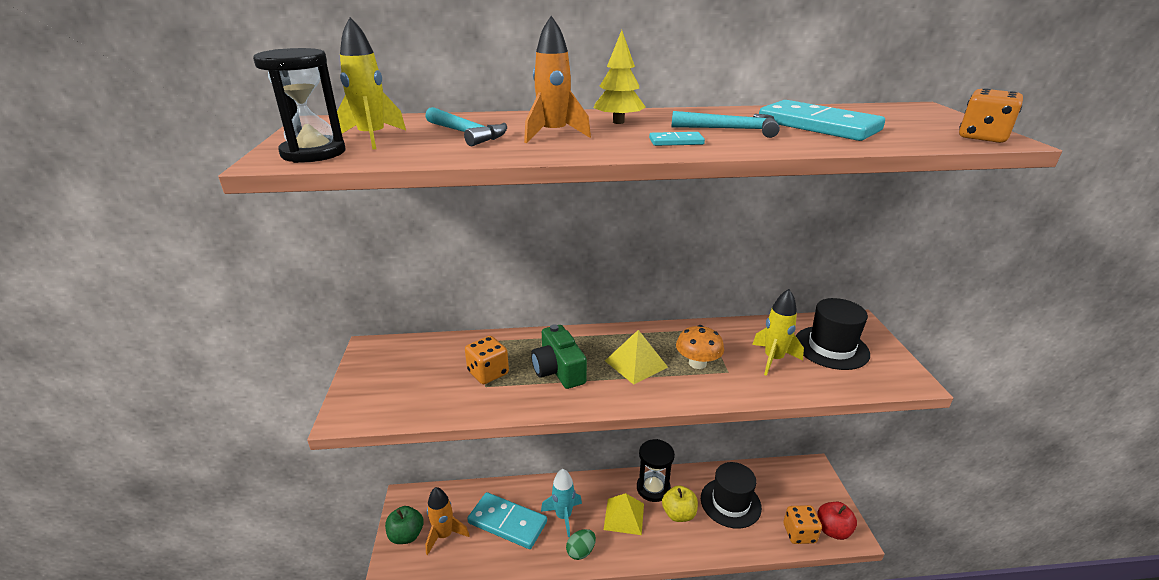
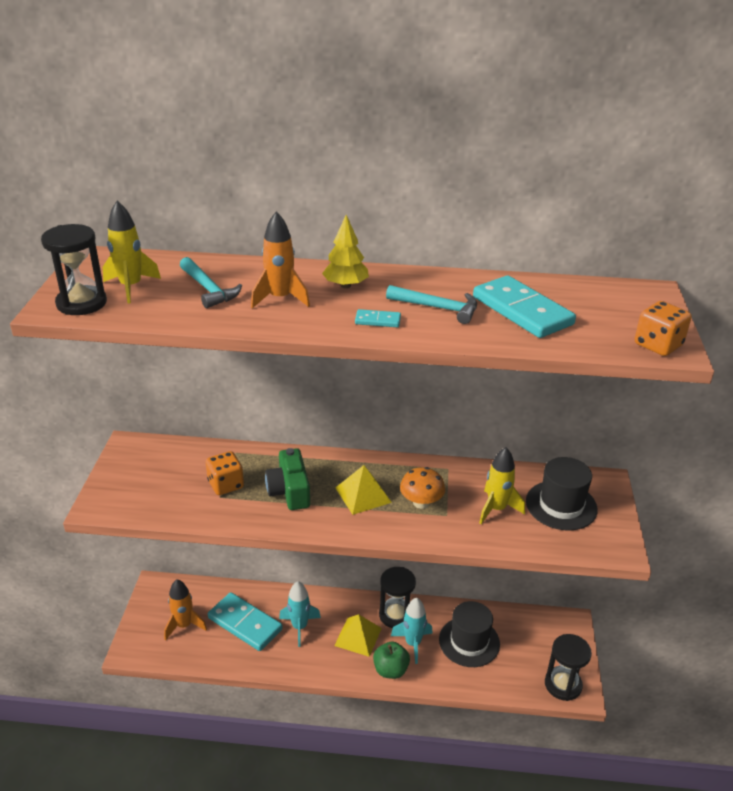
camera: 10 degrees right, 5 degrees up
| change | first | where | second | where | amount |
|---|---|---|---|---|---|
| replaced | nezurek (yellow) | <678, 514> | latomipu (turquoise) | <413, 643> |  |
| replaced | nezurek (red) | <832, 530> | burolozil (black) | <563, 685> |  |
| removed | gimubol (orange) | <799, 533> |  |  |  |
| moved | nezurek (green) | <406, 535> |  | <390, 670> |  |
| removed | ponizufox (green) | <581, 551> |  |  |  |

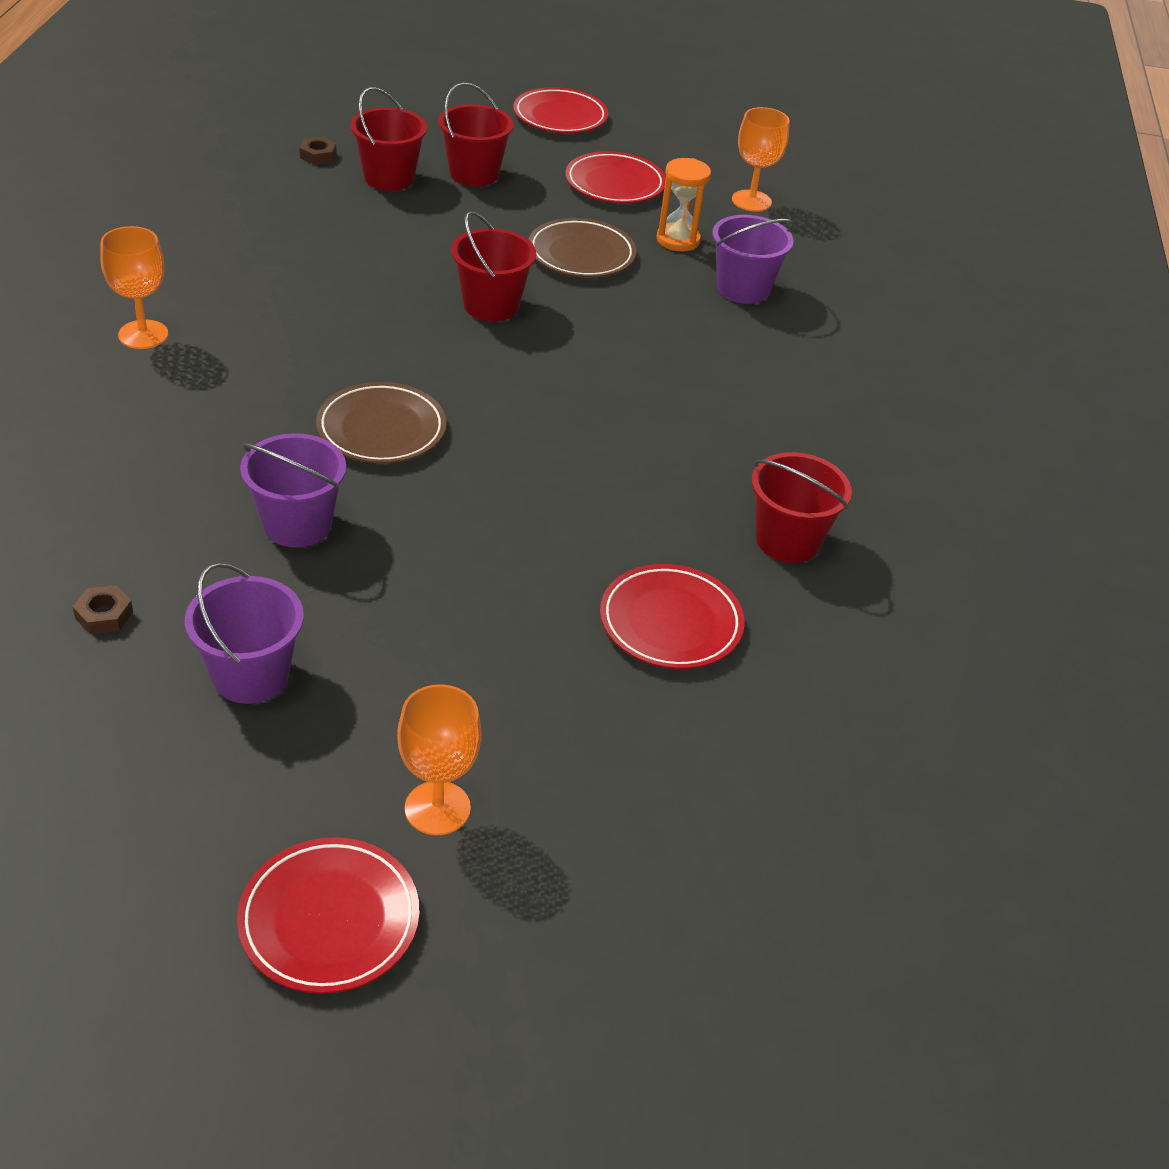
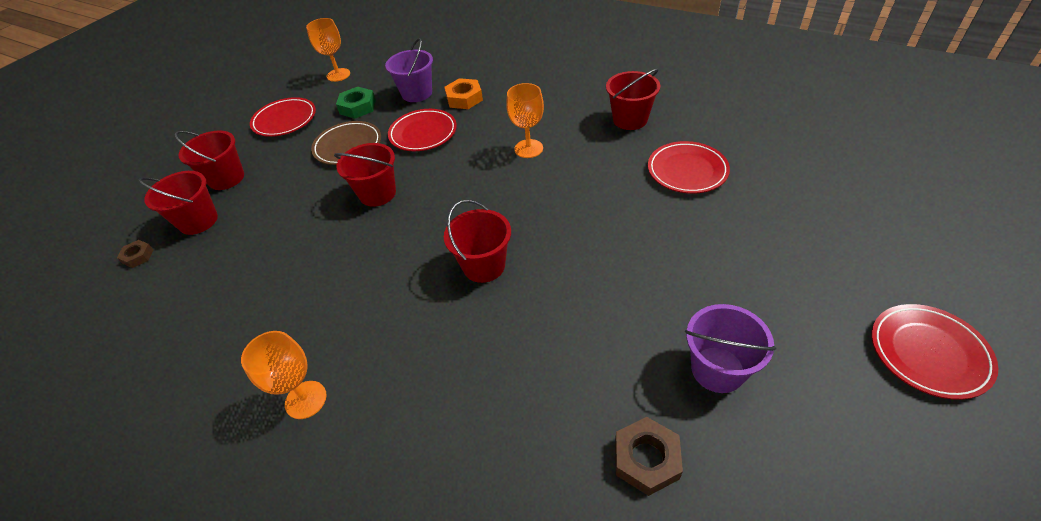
camera: 60 degrees left, 5 degrees up
| change | first | where | second | where | amount |
|---|---|---|---|---|---|
| moved | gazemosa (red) | <560, 117> |  | <423, 133> |  |
| replaced | burolozil (orange) | <678, 240> | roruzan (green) | <358, 107> |  |
| replaced | gazemosa (brown) | <381, 429> | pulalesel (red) | <484, 266> |  |
| removed | pulalesel (purple) | <297, 524> |  |  |  |
| resized | roruzan (brown) | <104, 615> |  | <646, 459> | x1.63 |
| moved | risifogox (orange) | <437, 808> |  | <528, 148> |  |
| added |  |  | roruzan (orange) | <464, 98> |  |

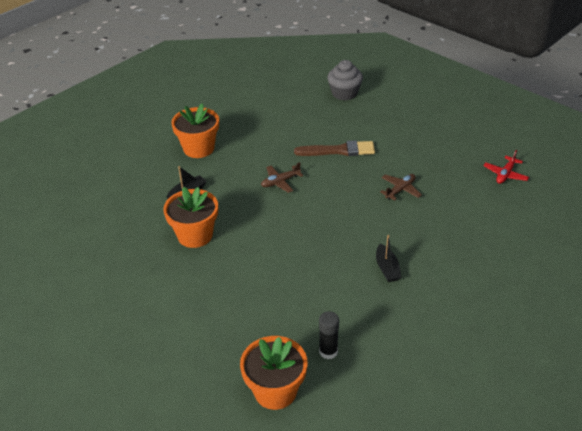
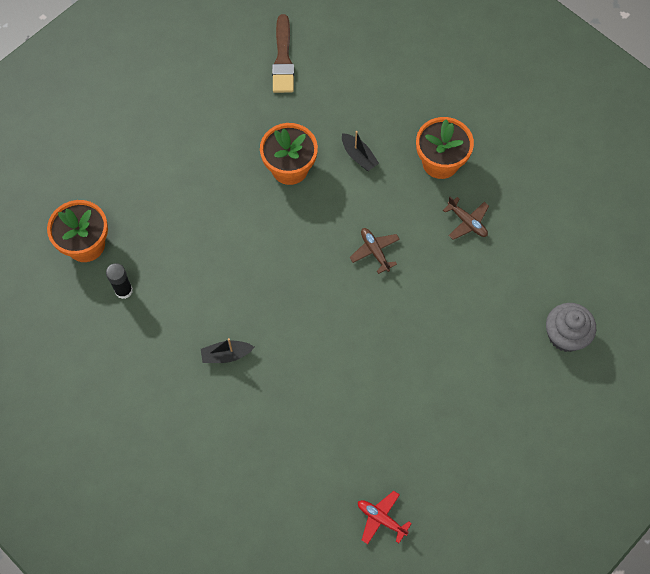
camera: 90 degrees right, 25 degrees up
| change | first | where | second | where | amount |
|---|---|---|---|---|---|
| moved | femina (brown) | <339, 150> |  | <283, 59> |  |
| moved | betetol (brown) | <400, 190> |  | <467, 222> |  |

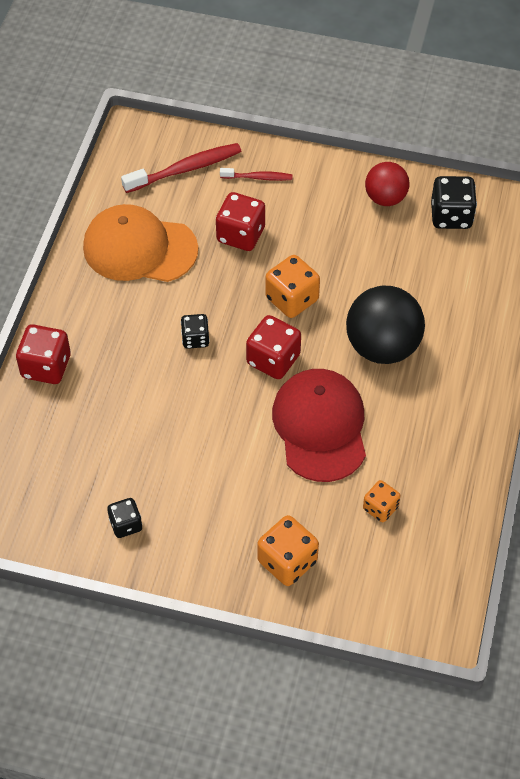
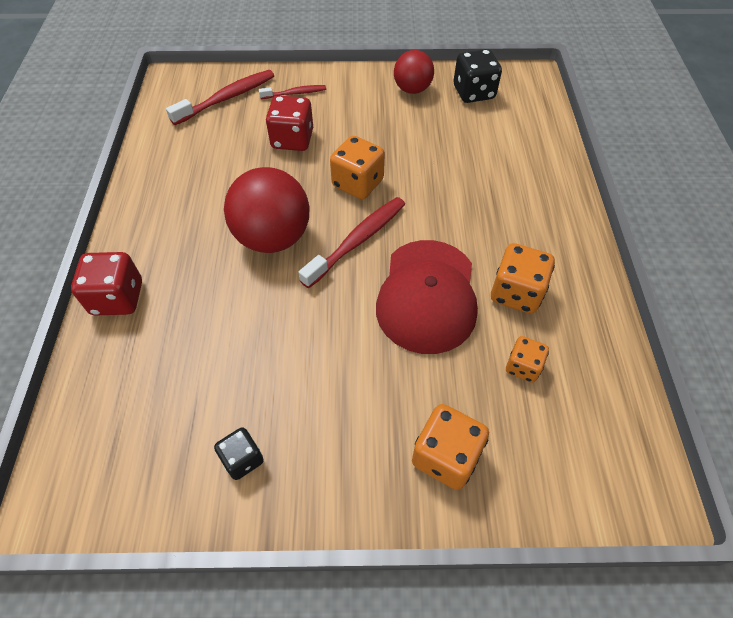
camera: 15 degrees left, 0 degrees up
| change | first | where | second | where | amount |
|---|---|---|---|---|---|
| removed | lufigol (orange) | <139, 248> |  |  |  |
| removed | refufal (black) | <382, 346> |  |  |  |
| replaced | gimubol (black) | <195, 339> | refufal (red) | <273, 237> |  |
| replaced | gimubol (red) | <273, 359> | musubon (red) | <357, 241> |  |
| turned | lufigol (red) | <320, 427> |  | <427, 295> | 150 degrees counterclockwise |
| added |  |  | gimubol (orange) | <516, 293> |  |

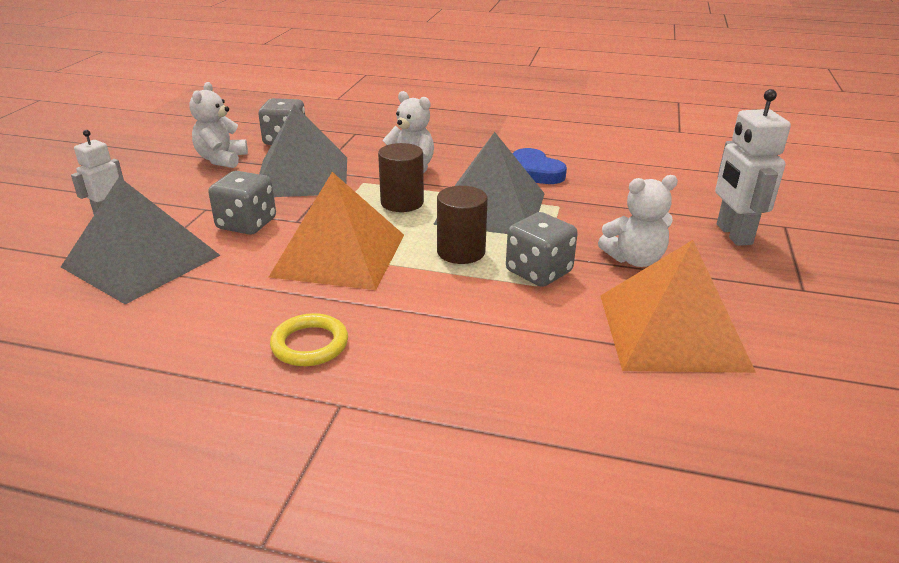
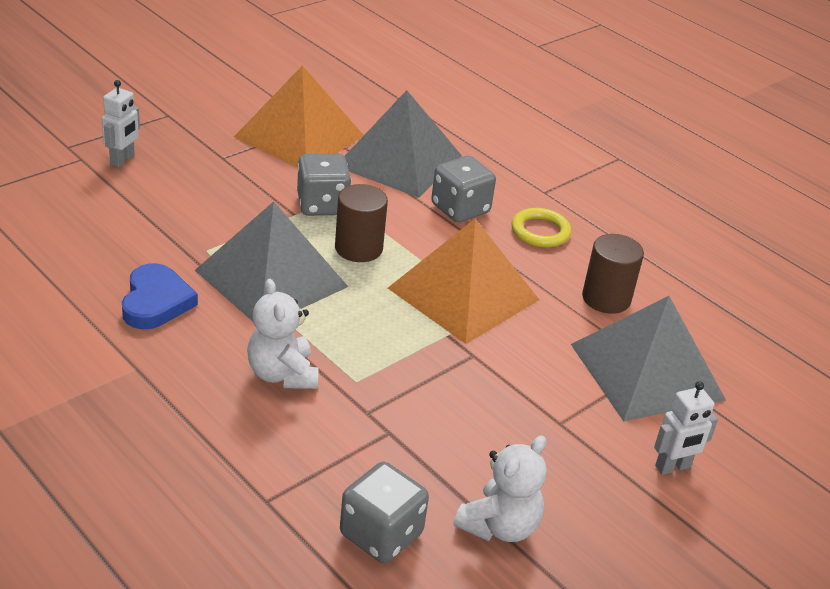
camera: 150 degrees left, 5 degrees up
| change | first | where | second | where | amount |
|---|---|---|---|---|---|
| resized | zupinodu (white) | <733, 234> |  | <123, 160> | x0.62 |
| moved | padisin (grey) | <302, 176> |  | <399, 160> |  |
| moved | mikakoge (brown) | <402, 202> |  | <606, 298> |  |
| moved | gimubol (grey) | <246, 224> |  | <460, 209> |  |
| removed | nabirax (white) | <634, 259> |  |  |  |

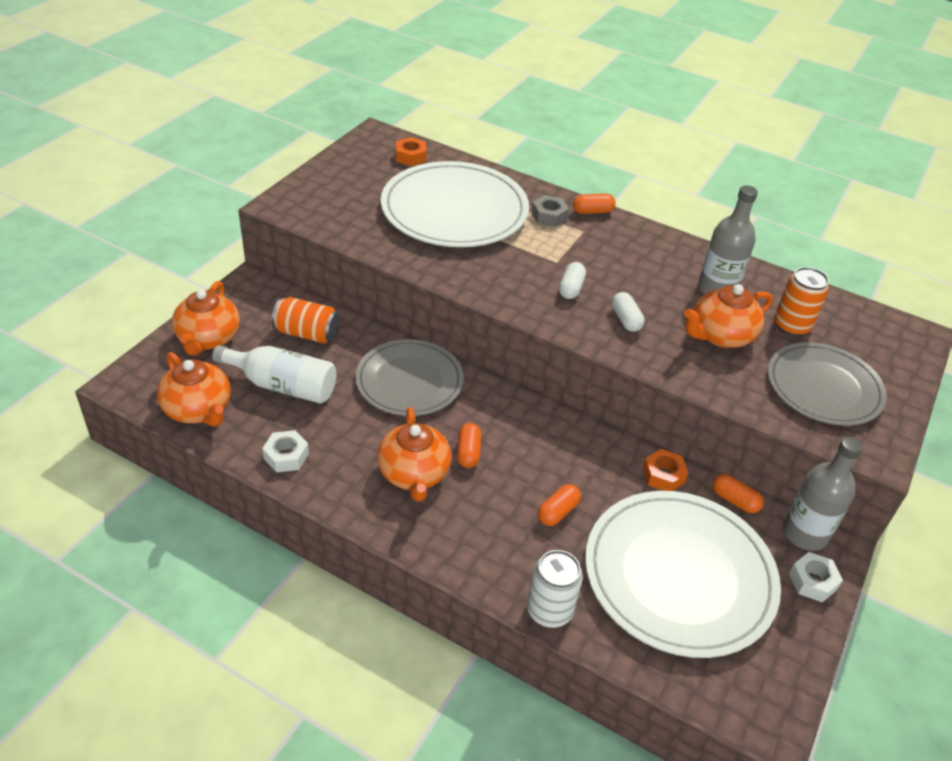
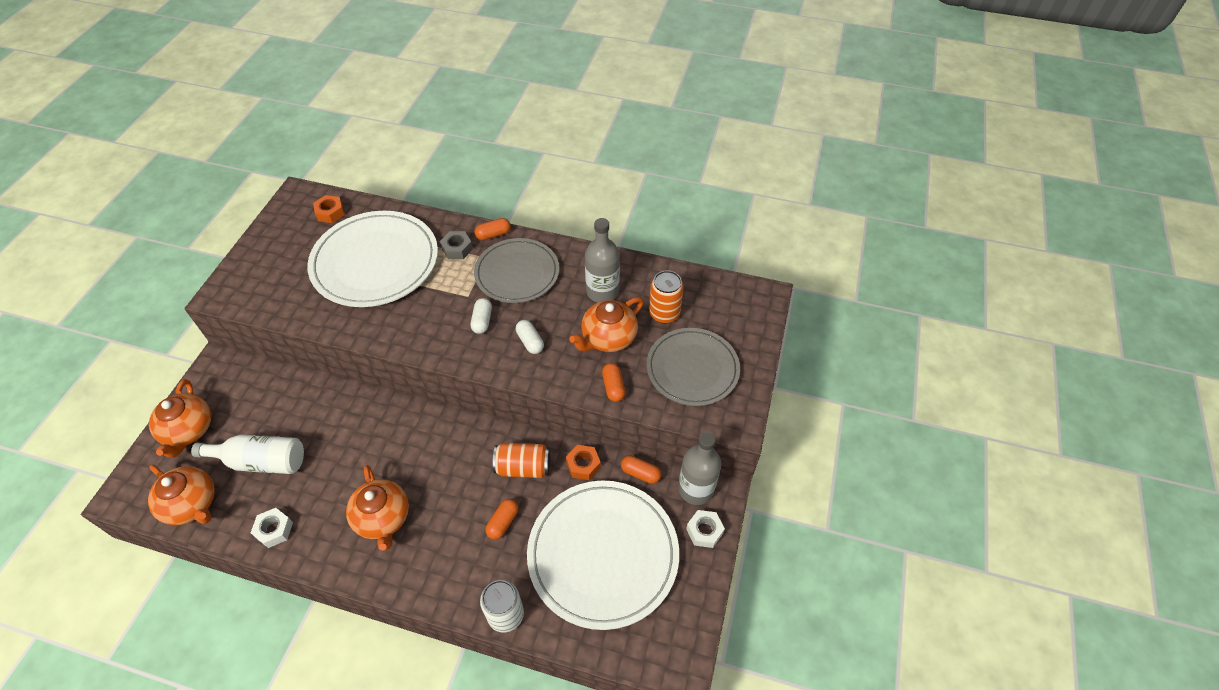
camera: 10 degrees left, 10 degrees up
| change | first | where | second | where | amount |
|---|---|---|---|---|---|
| moved | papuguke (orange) | <307, 333> |  | <523, 467> |  |
| moved | gazemosa (grey) | <409, 381> |  | <517, 273> |  |
| moved | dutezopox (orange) | <468, 452> |  | <613, 387> |  |

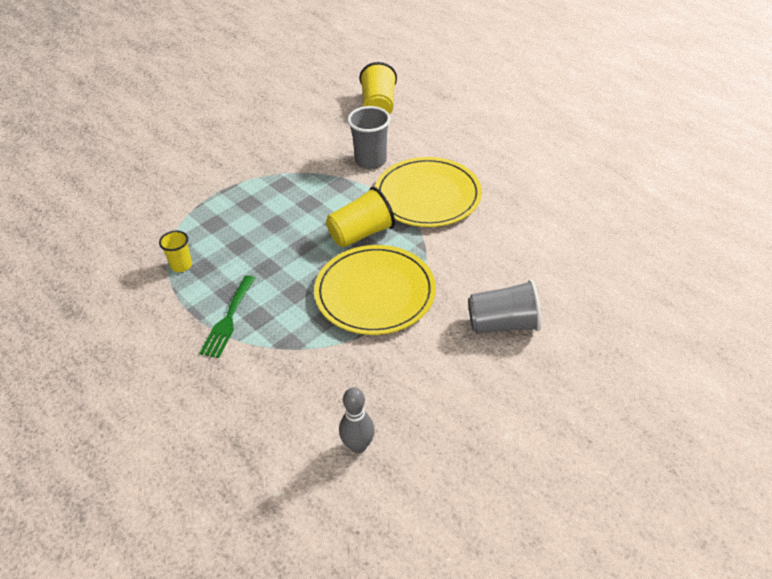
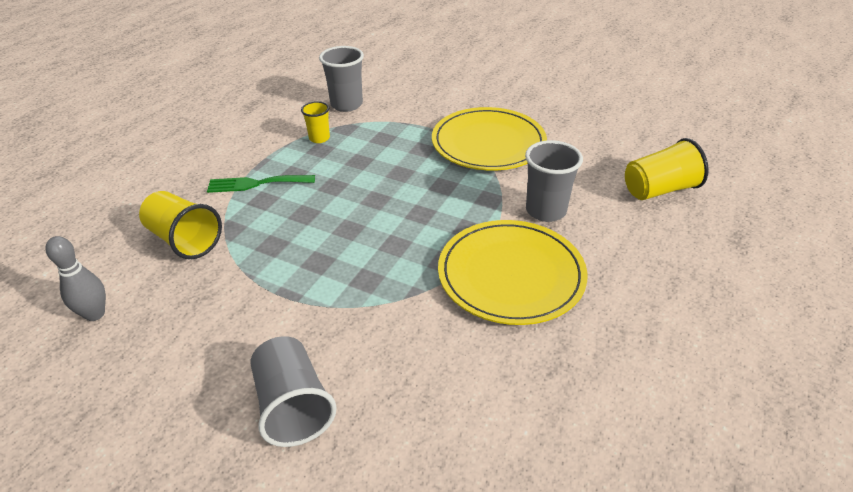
camera: 70 degrees right, 5 degrees down
| change | first | where | second | where | amount |
|---|---|---|---|---|---|
| moved | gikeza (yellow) | <361, 234> |  | <184, 240> |  |
| moved | gazemosa (yellow) | <375, 293> |  | <488, 143> |  |
| added |  |  | gikeza (grey) | <346, 104> |  |

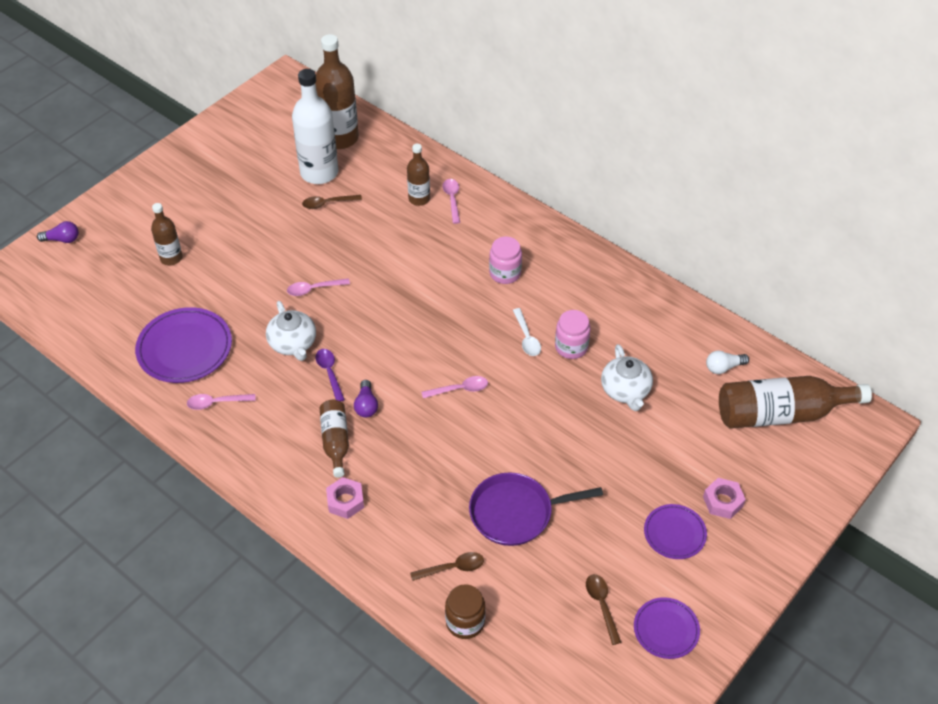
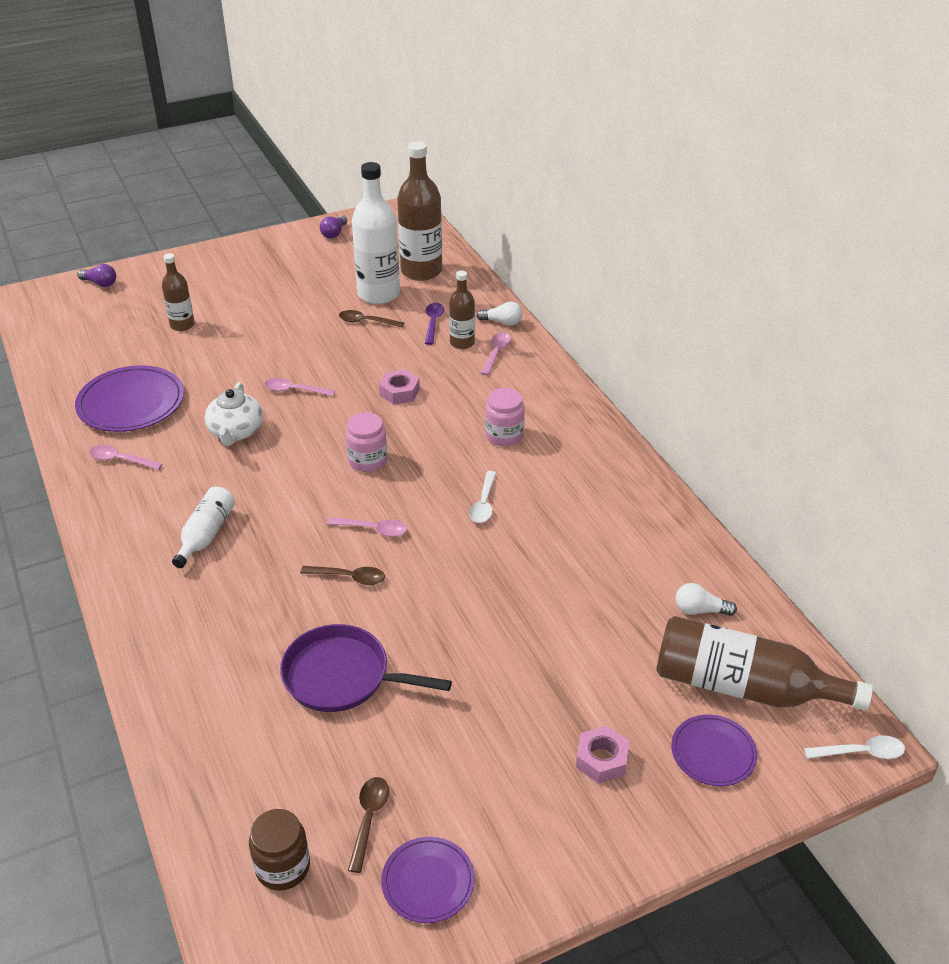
camera: 25 degrees right, 10 degrees down
| change | first | where | second | where | amount |
|---|---|---|---|---|---|
| moved | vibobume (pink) | <571, 347> |  | <368, 460> |  |
| removed | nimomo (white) | <625, 390> |  |  |  |
| moved | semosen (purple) | <330, 373> |  | <433, 323> |  |
| moved | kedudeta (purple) | <366, 405> |  | <334, 233> |  |
| recoloured | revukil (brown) | <335, 441> | revukil (white) | <206, 535> |  |
| moved | roruzan (pink) | <345, 501> |  | <399, 392> |  |
| moved | gazemosa (purple) | <674, 533> |  | <713, 753> |  |
| moved | semosen (brown) | <452, 568> |  | <349, 577> |  |
| moved | vibobume (brown) | <465, 622> |  | <283, 867> |  |
| added |  |  | kedudeta (white) | <502, 322> |  |
| added |  |  | semosen (white) | <860, 752> |  |

